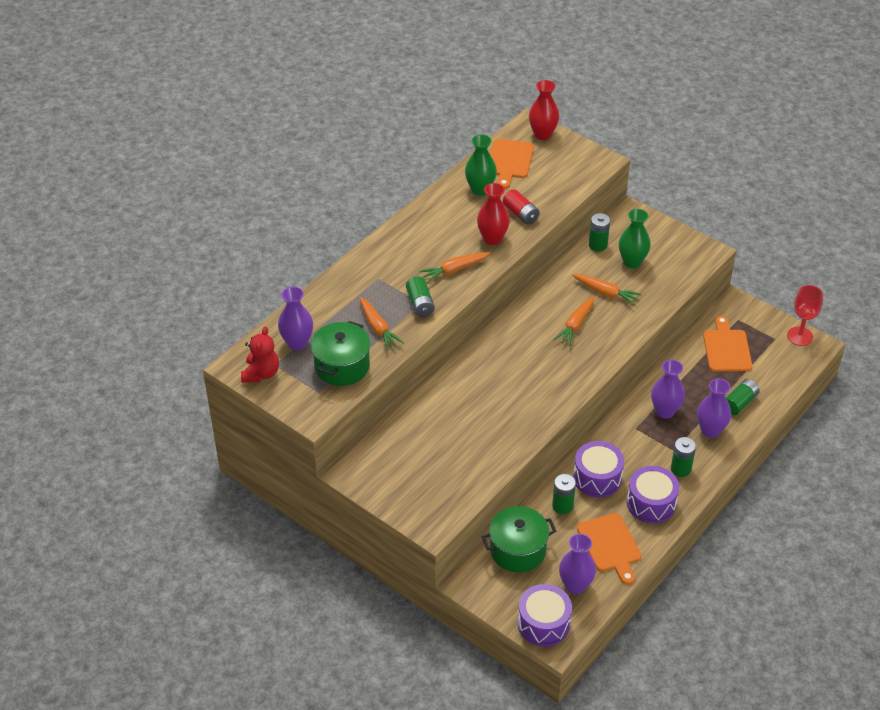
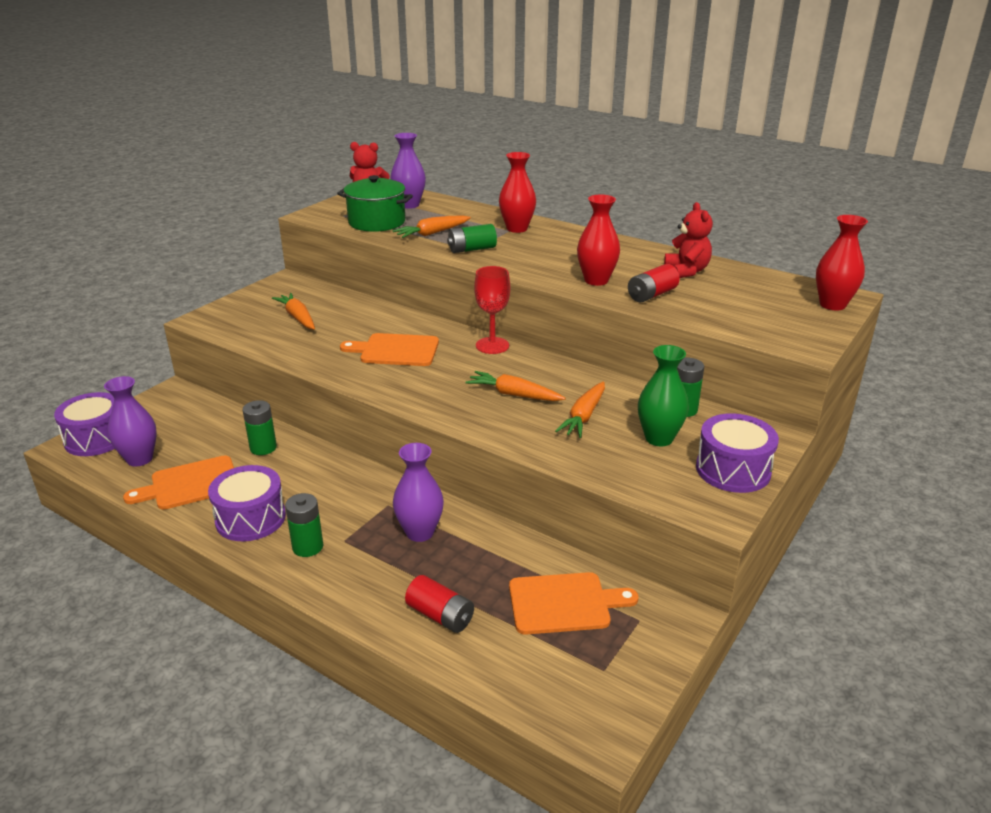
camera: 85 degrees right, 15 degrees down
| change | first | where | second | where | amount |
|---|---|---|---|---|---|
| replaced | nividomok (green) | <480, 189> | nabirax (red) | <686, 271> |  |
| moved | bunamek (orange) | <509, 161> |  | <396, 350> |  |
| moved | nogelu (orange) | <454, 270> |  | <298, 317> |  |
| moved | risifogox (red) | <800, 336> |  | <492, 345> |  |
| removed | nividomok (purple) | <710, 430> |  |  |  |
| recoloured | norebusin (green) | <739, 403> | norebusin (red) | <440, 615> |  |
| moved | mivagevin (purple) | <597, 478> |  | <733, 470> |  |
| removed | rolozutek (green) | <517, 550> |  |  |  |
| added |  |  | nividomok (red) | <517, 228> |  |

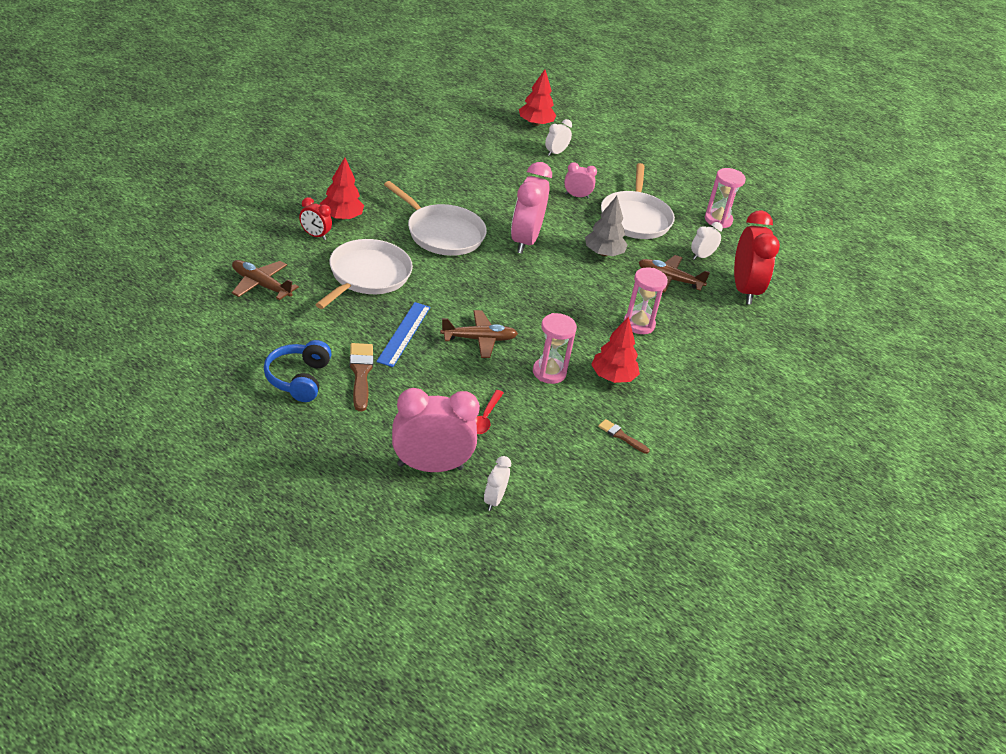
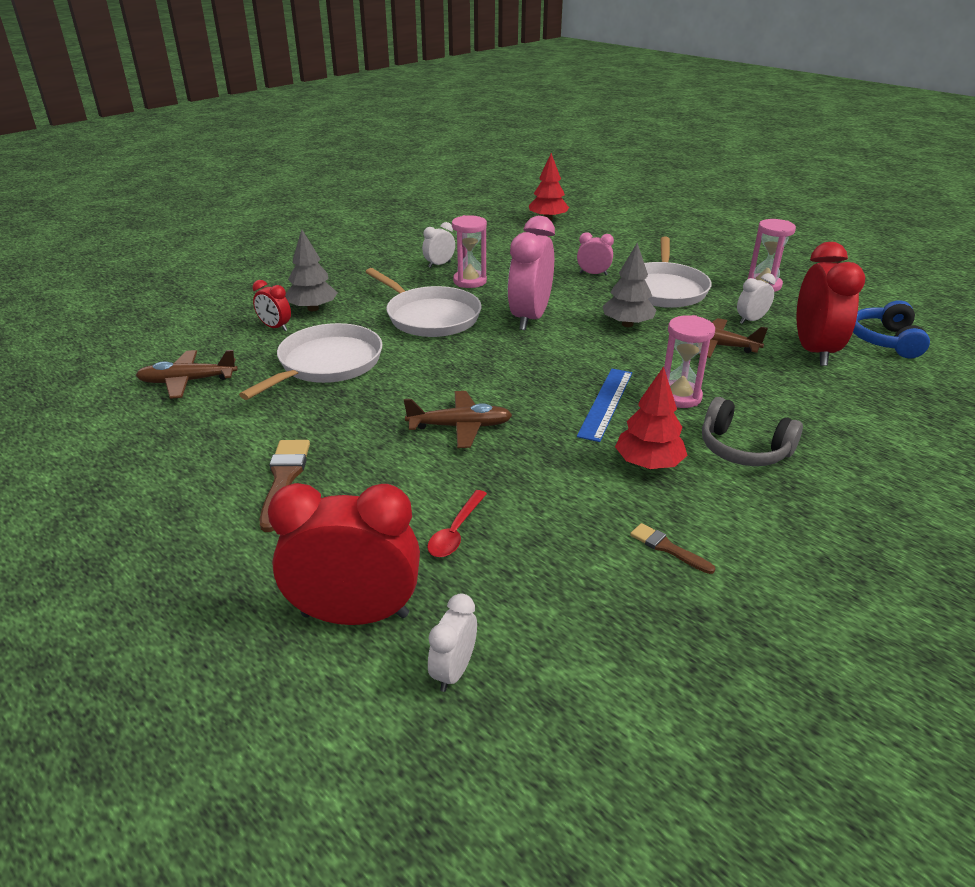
camera: 10 degrees right, 5 degrees down
| change | first | where | second | where | amount |
|---|---|---|---|---|---|
| moved | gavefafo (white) | <555, 153> |  | <439, 264> |  |
| recoloured | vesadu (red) | <341, 217> | vesadu (grey) | <313, 308> |  |
| turned | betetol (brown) | <260, 285> |  | <187, 381> | 45 degrees counterclockwise |
| moved | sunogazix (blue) | <404, 334> |  | <605, 403> |  |
| moved | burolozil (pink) | <549, 372> |  | <470, 281> |  |
| moved | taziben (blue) | <298, 379> |  | <885, 341> |  |
| recoloured | gavefafo (pink) | <430, 467> | gavefafo (red) | <355, 615> |  |
| added |  |  | taziben (grey) | <743, 449> |  |

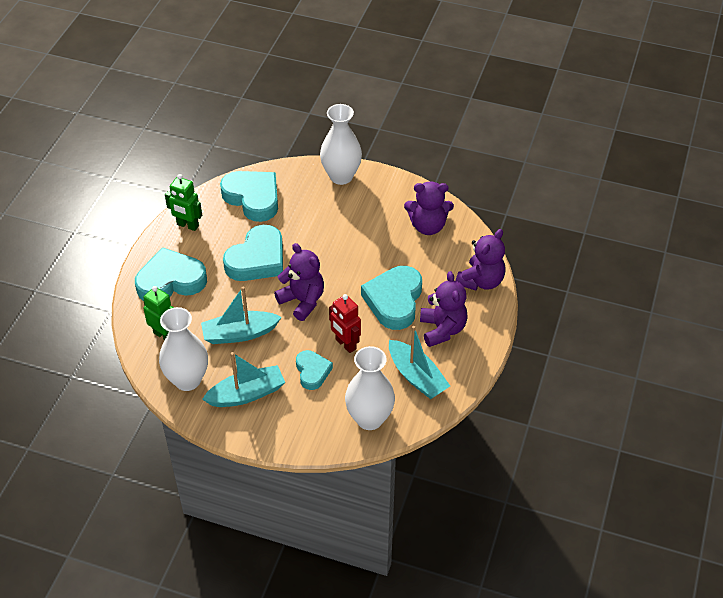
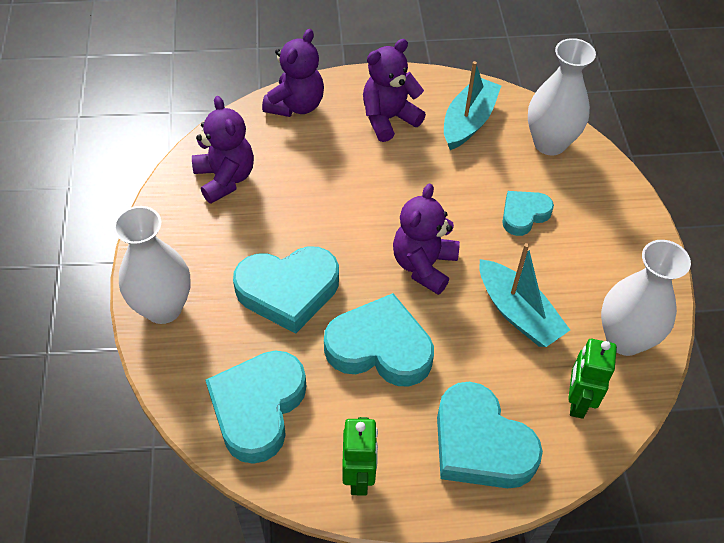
camera: 115 degrees left, 5 degrees up
| change | first | where | second | where | amount |
|---|---|---|---|---|---|
| turned | nabirax (purple) | <481, 281> |  | <296, 105> | 105 degrees clockwise |
| moved | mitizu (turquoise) | <394, 301> |  | <288, 291> |  |
| removed | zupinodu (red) | <345, 344> |  |  |  |
| removed | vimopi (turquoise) | <246, 394> |  |  |  |

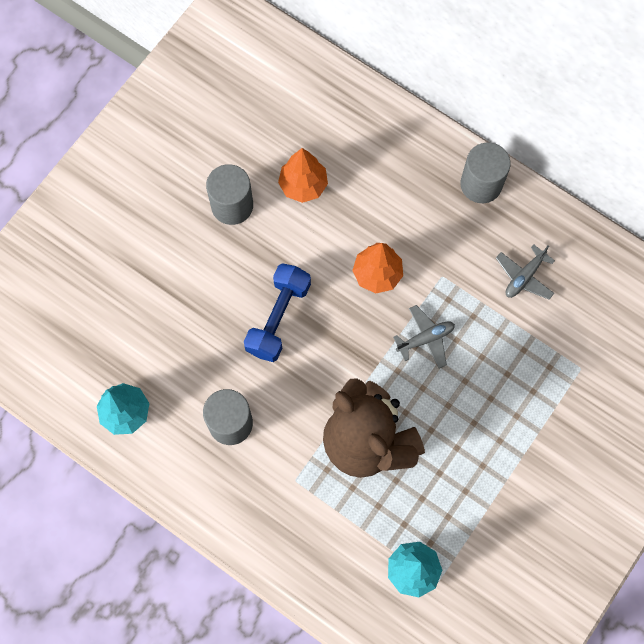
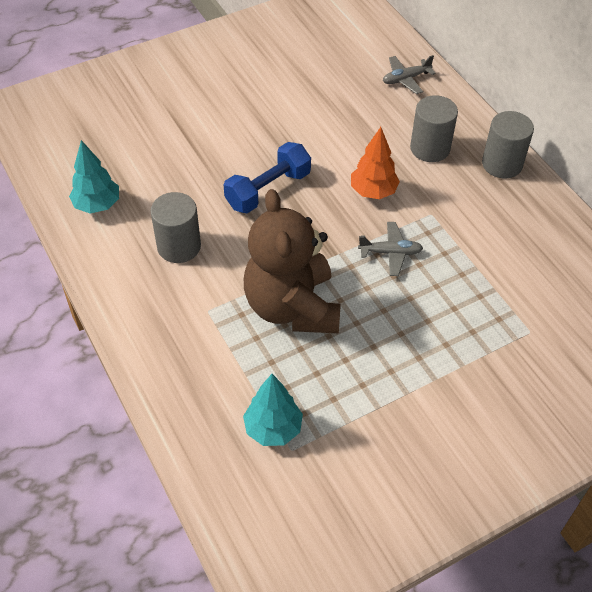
camera: 25 degrees right, 20 degrees down
| change | first | where | second | where | amount |
|---|---|---|---|---|---|
| removed | vesadu (orange) | <303, 185> |  |  |  |
| moved | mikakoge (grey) | <232, 205> |  | <430, 148> |  |
| moved | betetol (grey) | <524, 277> |  | <405, 79> |  |

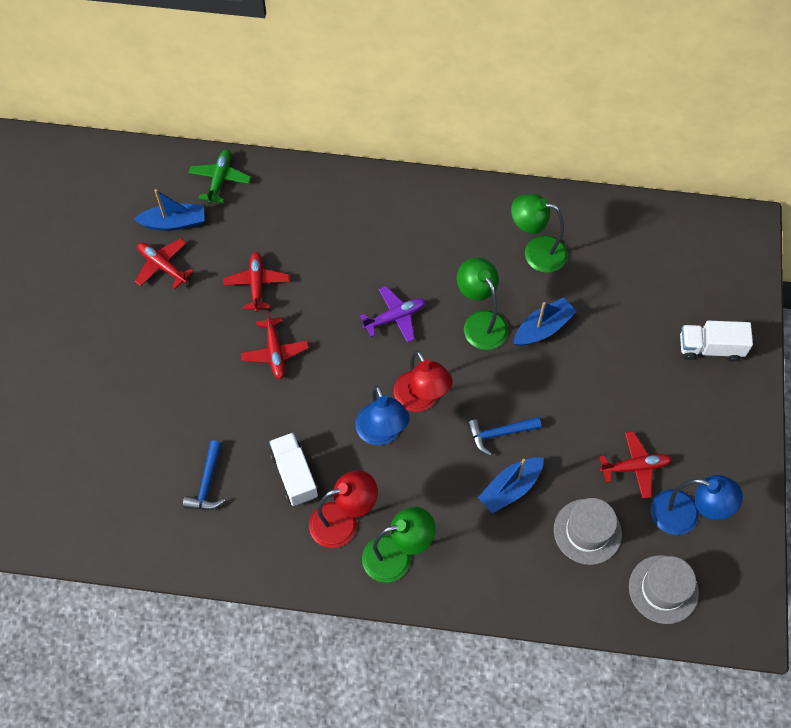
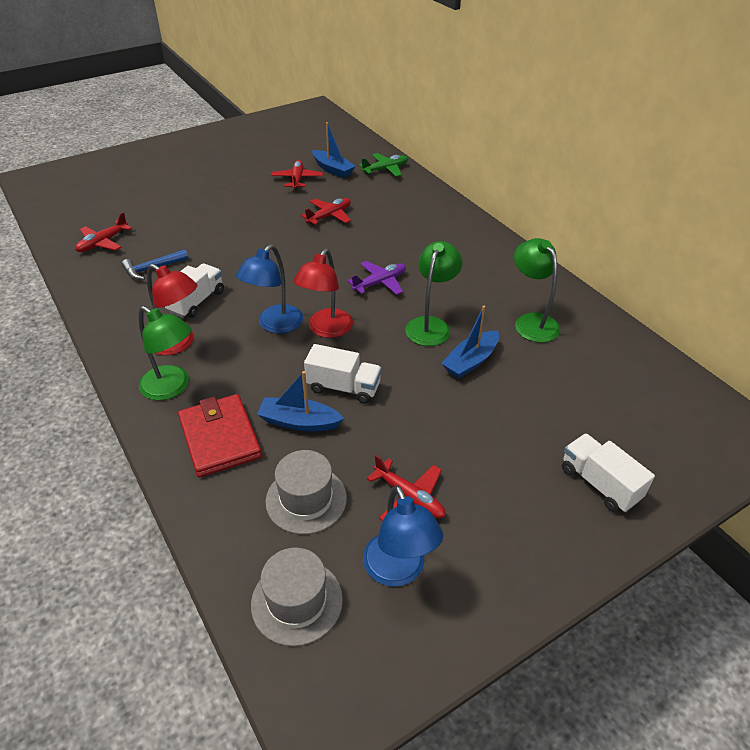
camera: 50 degrees right, 20 degrees down
| change | first | where | second | where | amount |
|---|---|---|---|---|---|
| turned | betetol (purple) | <395, 317> |  | <380, 283> | 60 degrees counterclockwise |
| turned | vimopi (blue) | <543, 328> |  | <470, 361> | 120 degrees clockwise |
| moved | betetol (red) | <275, 352> |  | <103, 243> |  |
| replaced | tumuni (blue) | <499, 434> | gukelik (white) | <343, 387> |  |
| added |  |  | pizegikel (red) | <220, 438> |  |

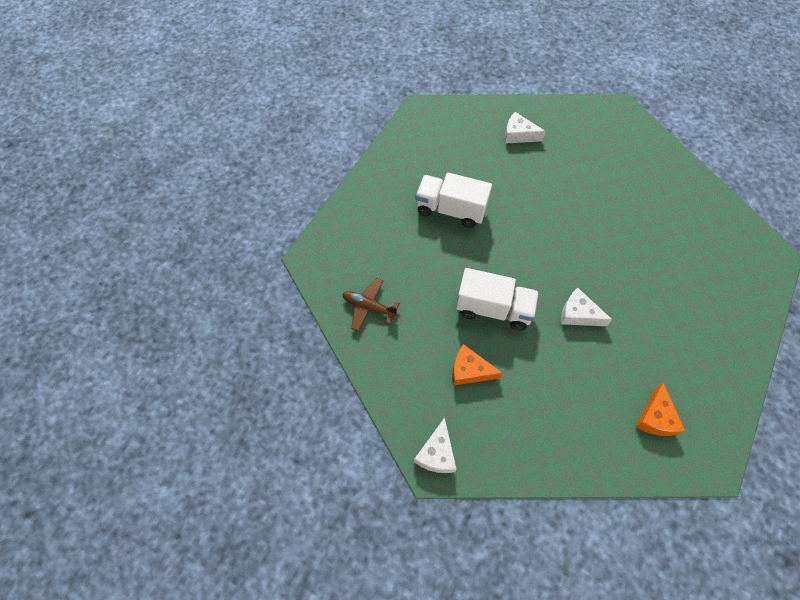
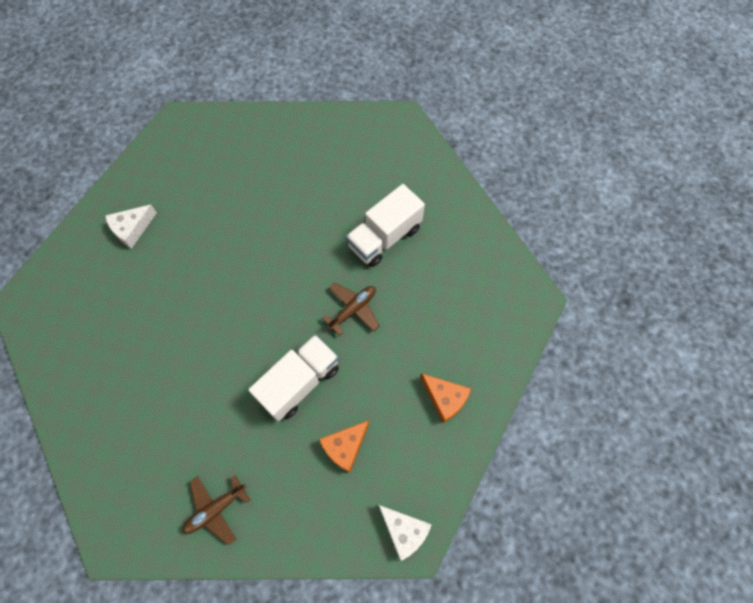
camera: 60 degrees left, 5 degrees up
| change | first | where | second | where | amount |
|---|---|---|---|---|---|
| moved | gukelik (white) | <450, 210> |  | <384, 237> |  |
| replaced | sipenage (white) | <578, 314> | betetol (brown) | <353, 310> |  |
| moved | sipenage (orange) | <655, 417> |  | <445, 398> |  |

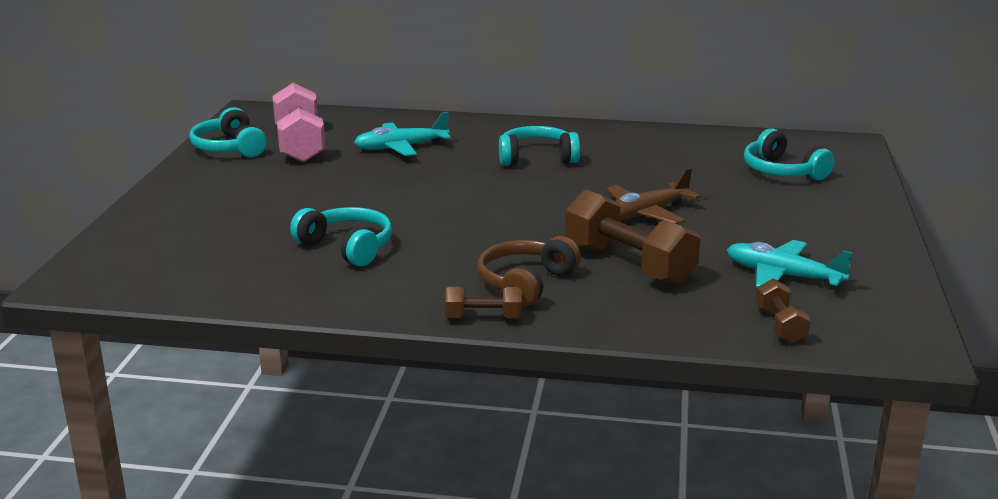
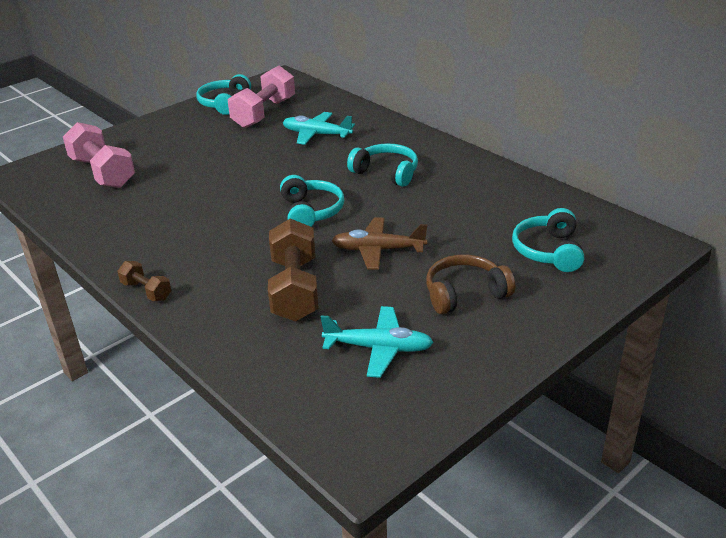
camera: 40 degrees right, 10 degrees up
| change | first | where | second | where | amount |
|---|---|---|---|---|---|
| moved | taziben (turquoise) | <347, 247> |  | <311, 212> |  |
| moved | taziben (brown) | <525, 283> |  | <465, 293> |  |
| turned | betetol (turquoise) | <782, 276> |  | <379, 348> | 120 degrees clockwise |
| removed | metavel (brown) | <780, 325> |  |  |  |
| added |  |  | metavel (pink) | <103, 172> |  |

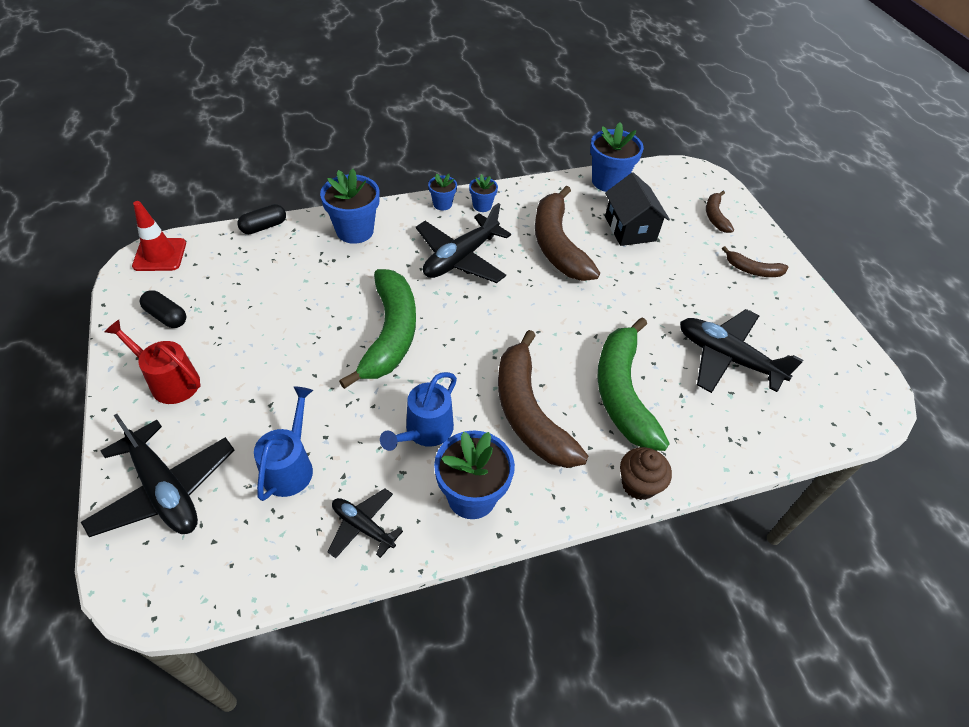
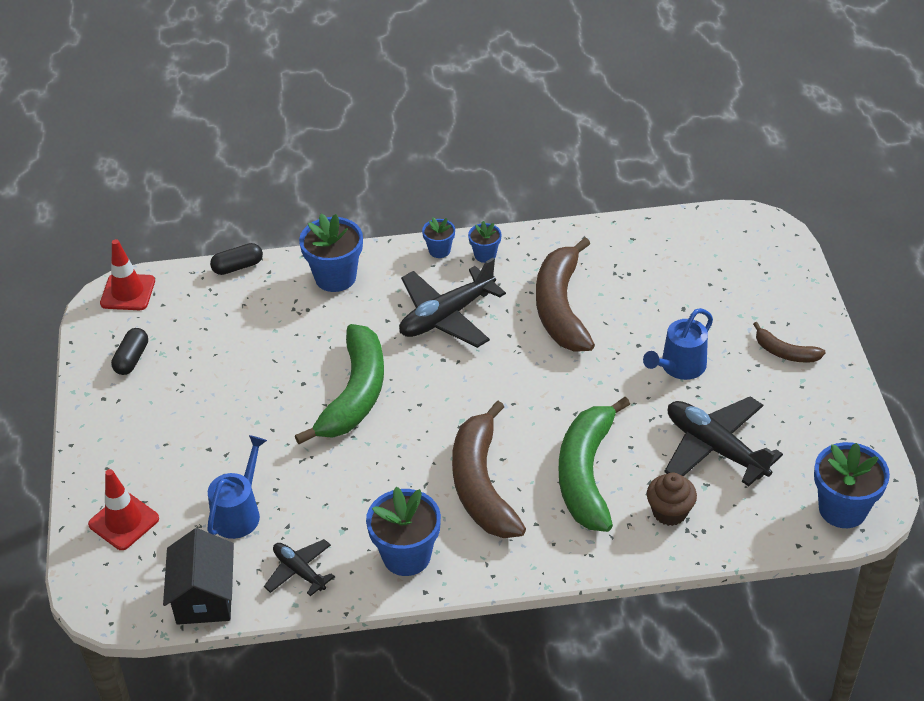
camera: 15 degrees right, 5 degrees down
| change | first | where | second | where | amount |
|---|---|---|---|---|---|
| moved | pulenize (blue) | <608, 181> |  | <842, 509> |  |
| moved | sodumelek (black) | <630, 229> |  | <204, 597> |  |
| removed | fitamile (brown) | <715, 216> |  |  |  |
| turned | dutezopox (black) | <166, 316> |  | <132, 359> | 60 degrees clockwise |
| removed | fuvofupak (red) | <169, 381> |  |  |  |
| moved | fuvofupak (blue) | <425, 432> |  | <679, 367> |  |
| replaced | betetol (black) | <164, 490> | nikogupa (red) | <124, 521> |  |
| moved | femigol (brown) | <638, 484> |  | <669, 512> |  |

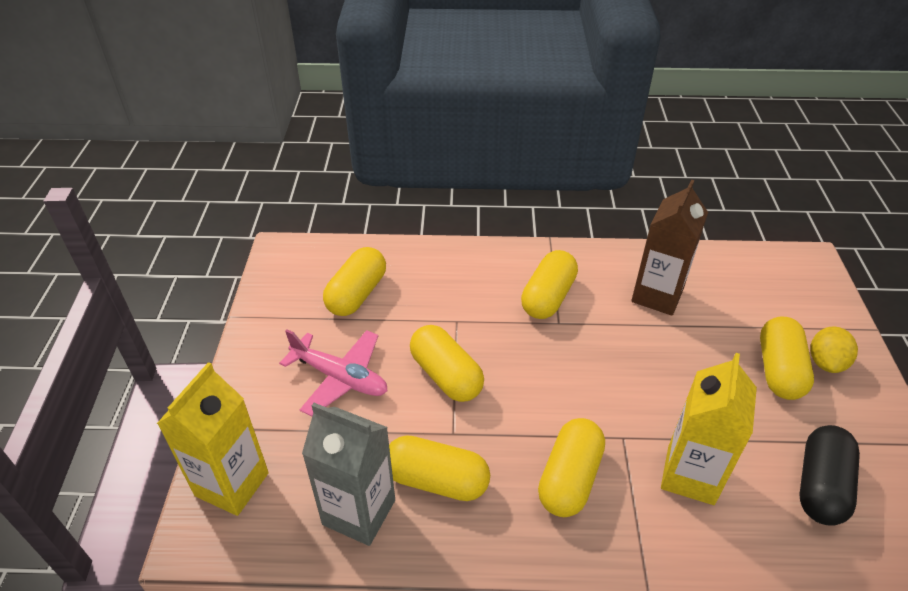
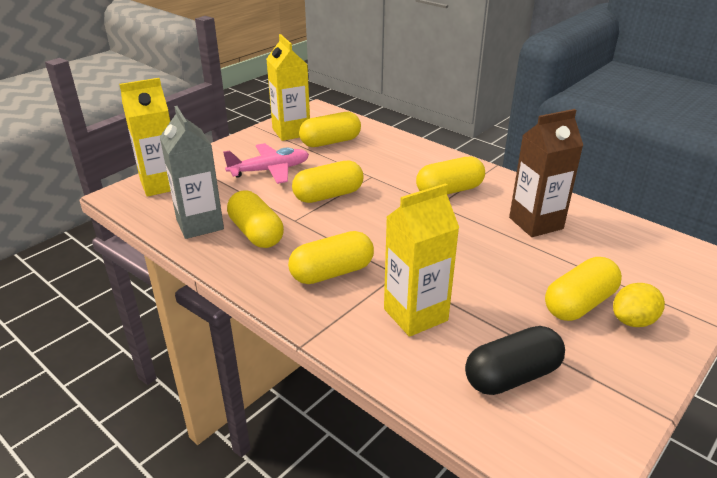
camera: 40 degrees right, 10 degrees down
| change | first | where | second | where | amount |
|---|---|---|---|---|---|
| turned | dutezopox (yellow) | <446, 375> |  | <328, 195> | 60 degrees clockwise |
| turned | betetol (pink) | <340, 378> |  | <270, 170> | 90 degrees counterclockwise |
| added |  |  | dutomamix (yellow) | <291, 132> |  |

